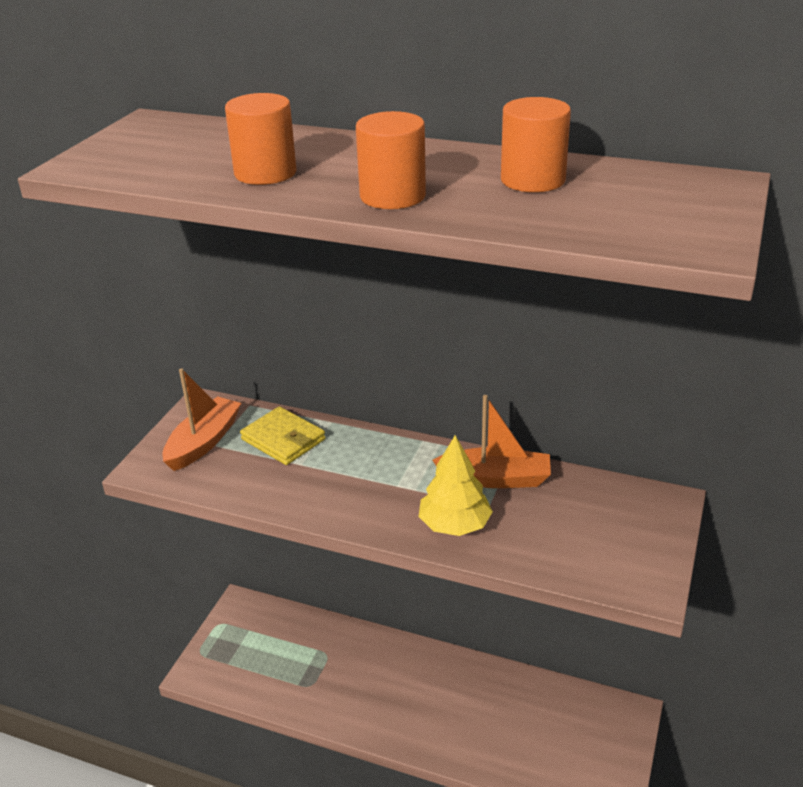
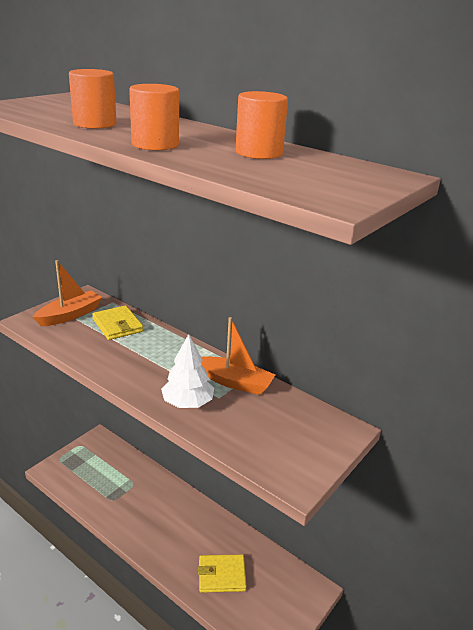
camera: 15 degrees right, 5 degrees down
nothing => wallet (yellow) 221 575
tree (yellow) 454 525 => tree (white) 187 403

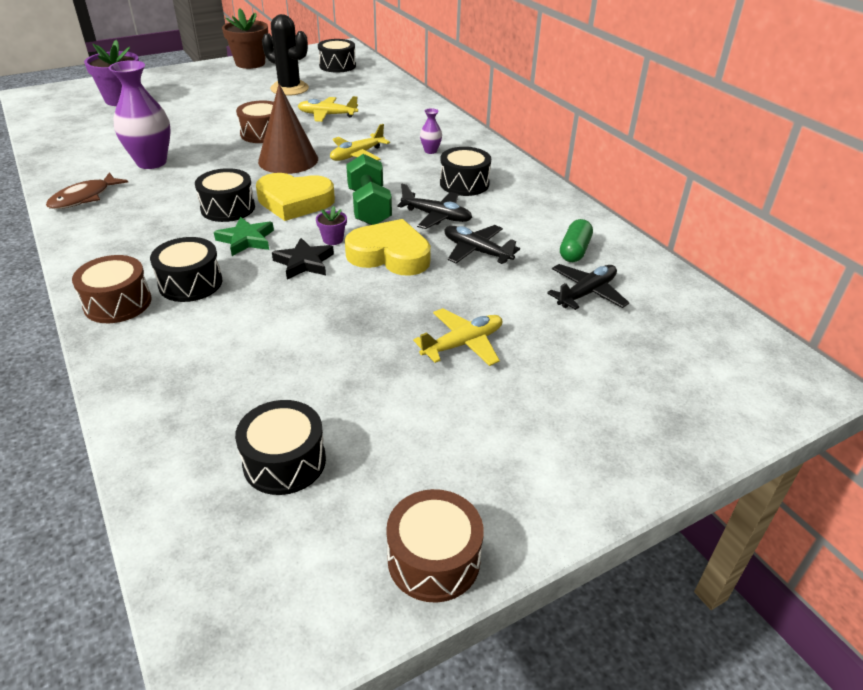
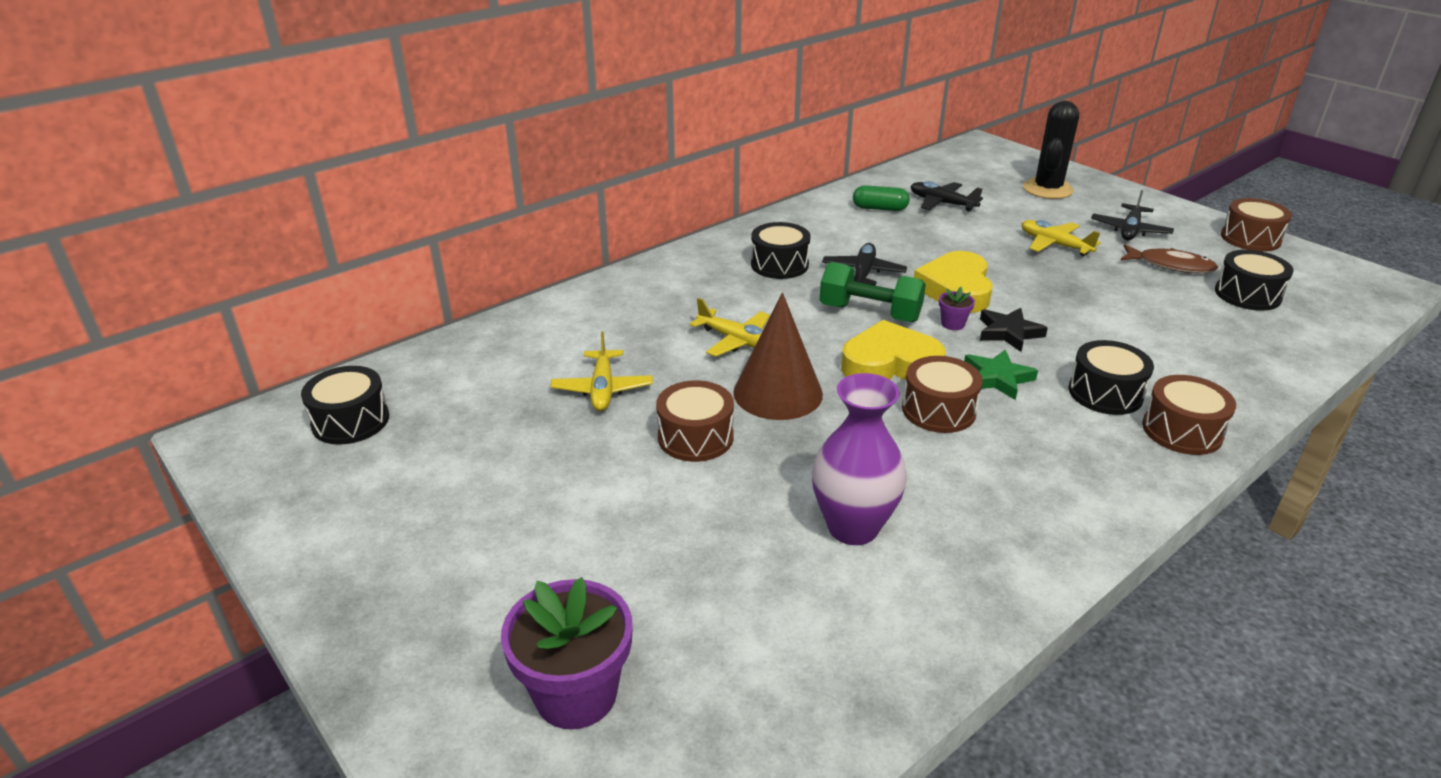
camera: 100 degrees left, 5 degrees down
flower pot (brown) 250 63 => nothing
vase (purple) 430 151 => nothing
fish (brown) 84 198 => fish (brown) 1170 265, relocated
cactus (black) 289 89 => cactus (black) 1047 189, relocated
plane (black) 476 251 => plane (black) 1130 230, relocated
drum (black) 228 208 => drum (brown) 938 410
heart (yellow) 295 202 => heart (yellow) 890 363, 90 degrees counterclockwise
dumbbell (green) 369 207 => dumbbell (green) 869 313, 45 degrees clockwise

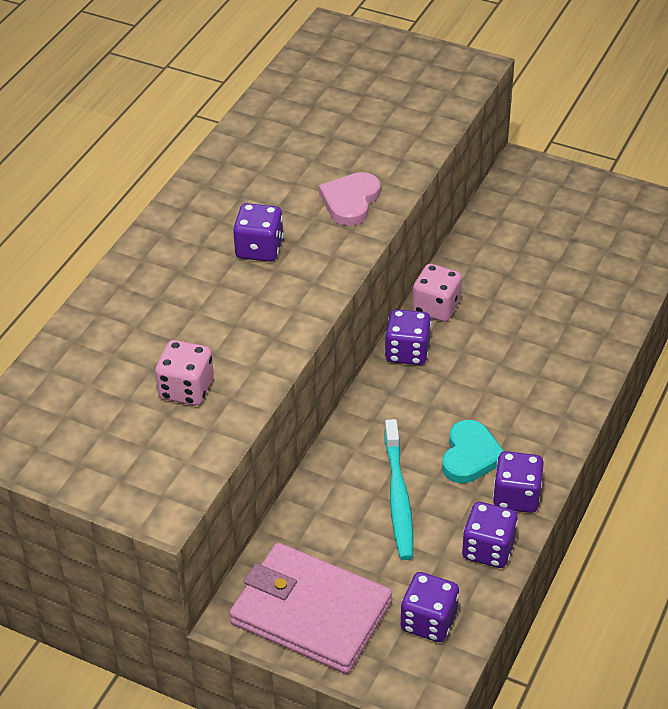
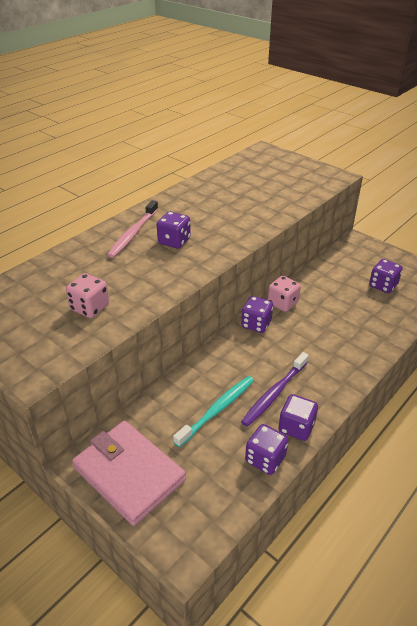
camera: 15 degrees right, 5 degrees down
heart (pink) 350 201 => nothing
nothing => toothbrush (pink) 133 234
dice (purple) 428 621 => dice (purple) 383 285, relocated
heart (turquoise) 470 455 => toothbrush (purple) 274 393
toothbrush (turquoise) 398 497 => toothbrush (turquoise) 217 410, 150 degrees counterclockwise

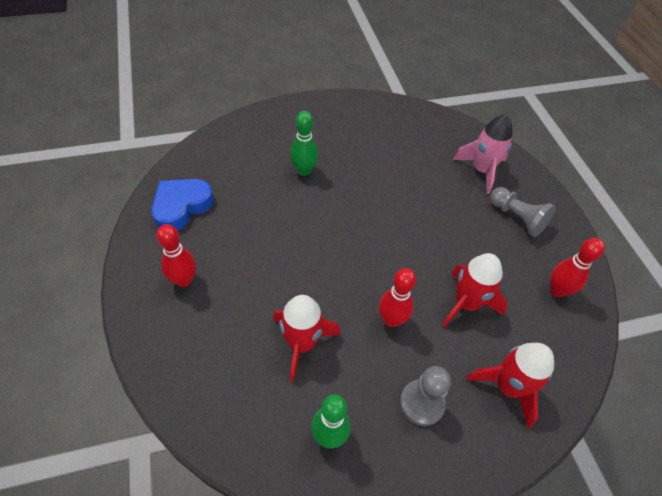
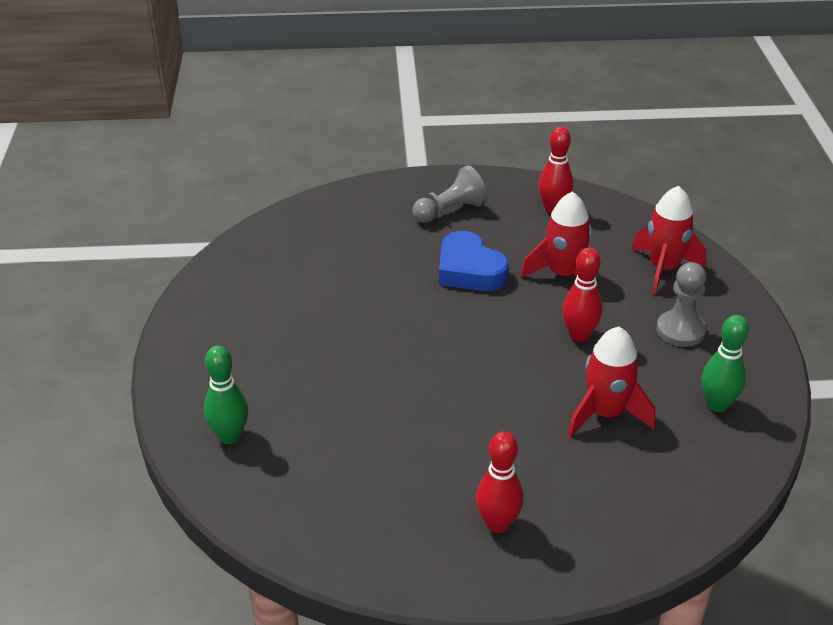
camera: 75 degrees left, 15 degrees down
rocket (pink) 481 170 => nothing
heart (blue) 181 207 => heart (blue) 469 270, relocated
bowling pin (green) 304 170 => bowling pin (green) 230 436, relocated

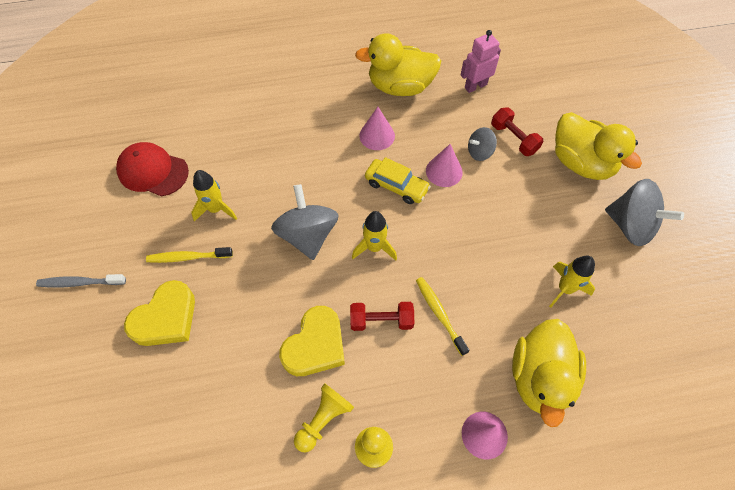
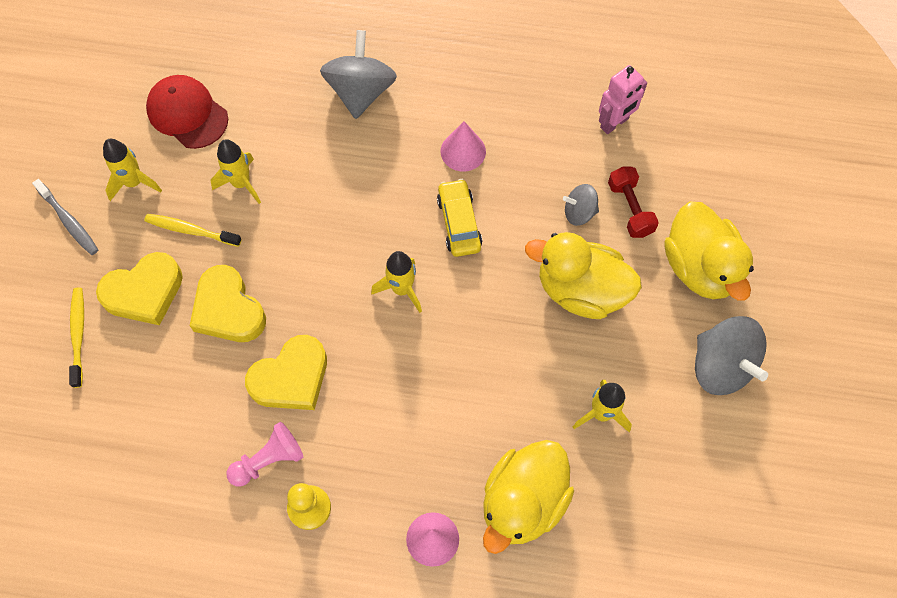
camera: 20 degrees right, 5 degrees up
dumbbell (red) 381 320 => nothing
cone (pink) 444 171 => nothing
nothing => rocket (yellow) 134 182
nothing => heart (yellow) 228 309
spinning top (grey) 307 235 => spinning top (grey) 361 91, relocated
duck (yellow) 400 86 => duck (yellow) 581 290, relocated
toothbrush (yellow) 440 314 => toothbrush (yellow) 78 335, relocated
pawn (yellow) 323 419 => pawn (pink) 268 460
toothbrush (grey) 80 283 => toothbrush (grey) 69 221, 150 degrees counterclockwise
car (yellow) 396 186 => car (yellow) 459 223, 150 degrees counterclockwise
robot (pink) 475 86 => robot (pink) 614 123, 150 degrees clockwise

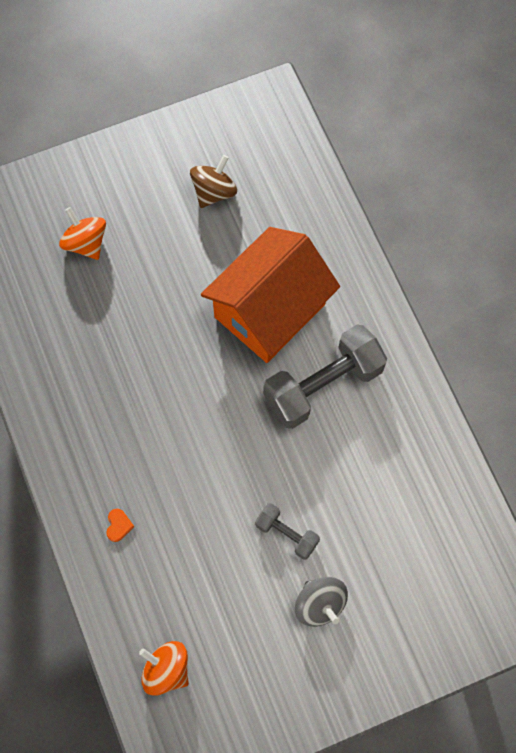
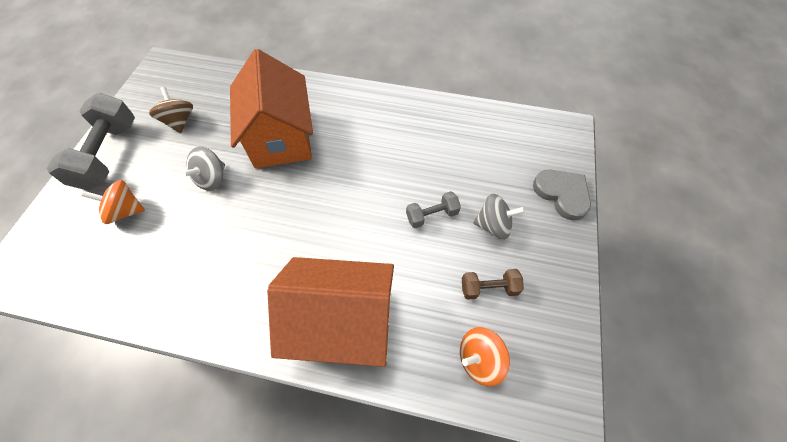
camera: 55 degrees left, 10 degrees down
nothing => spinning top (grey) 212 179
nothing => dumbbell (brown) 489 288
nothing => heart (grey) 562 194
dumbbell (grey) 323 385 => dumbbell (grey) 108 155, relocated
heart (orange) 118 525 => house (orange) 342 322

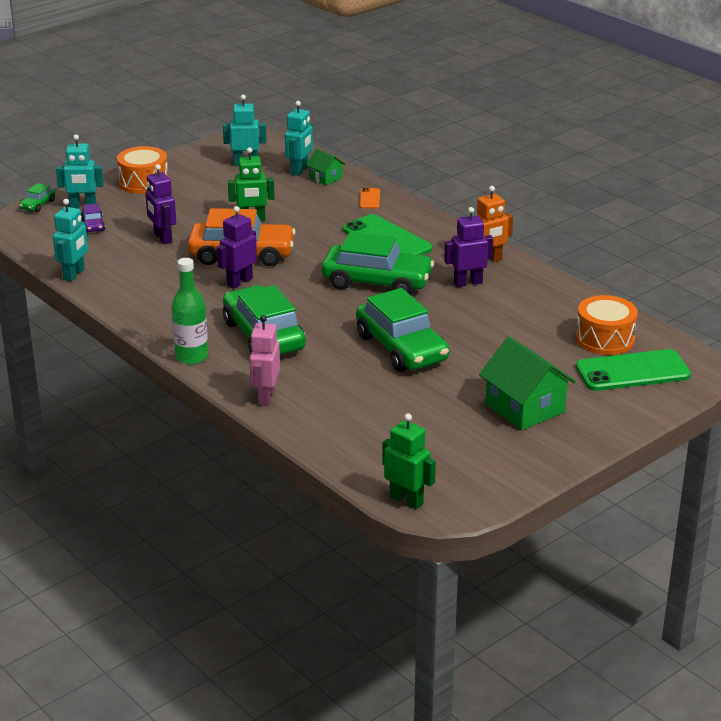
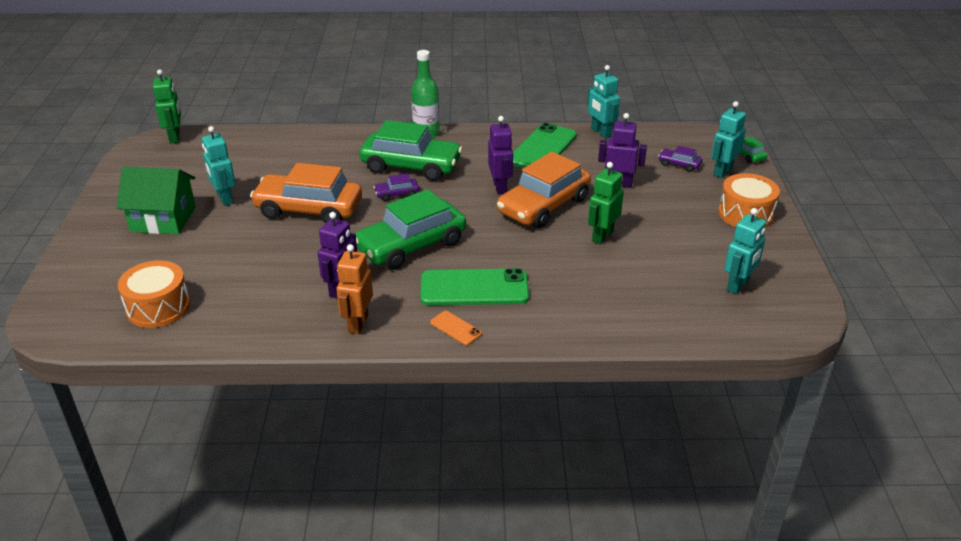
camera: 130 degrees right, 5 degrees up
robot (pink) 265 397 => nothing
house (green) 325 178 => nothing
nothing => car (purple) 397 194
robot (turquoise) 299 170 => robot (turquoise) 224 198, relocated
phone (orange) 369 199 => phone (orange) 455 328, relocated
phone (green) 632 371 => phone (green) 542 148, relocated
car (green) 401 348 => car (orange) 309 209
robot (green) 406 500 => robot (green) 175 137, 90 degrees counterclockwise

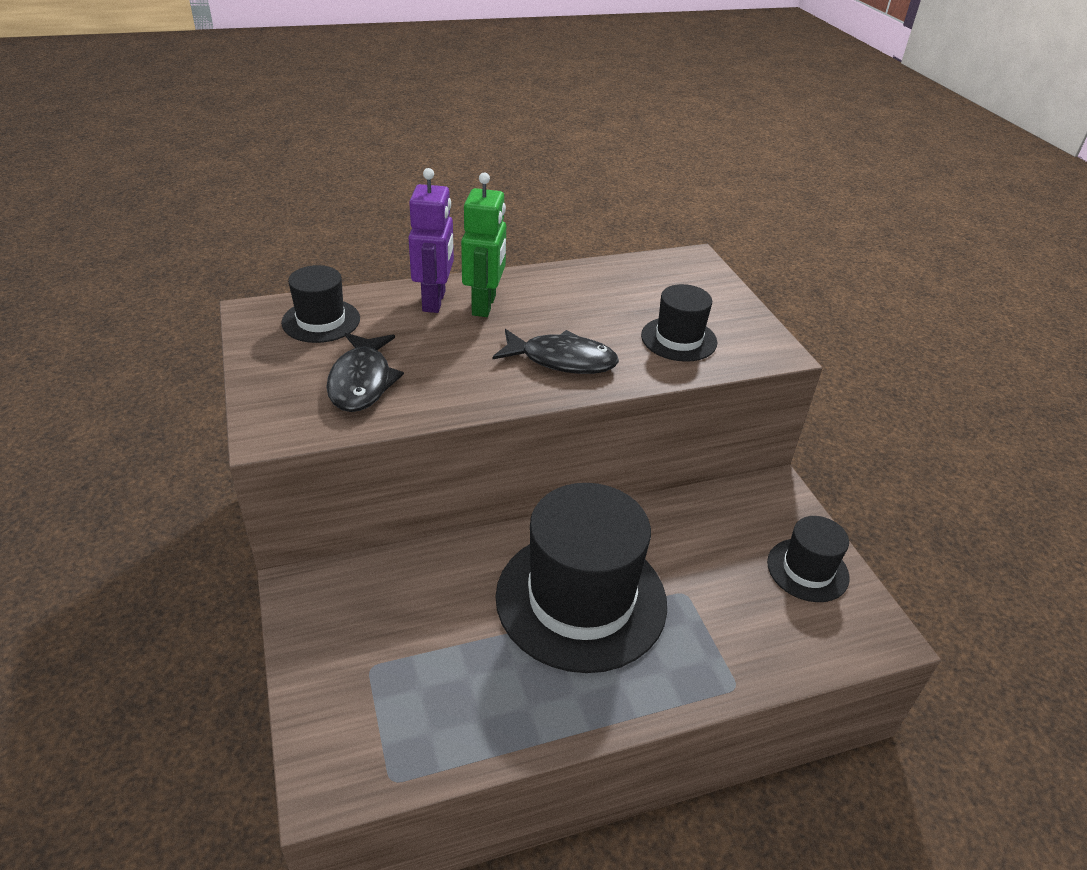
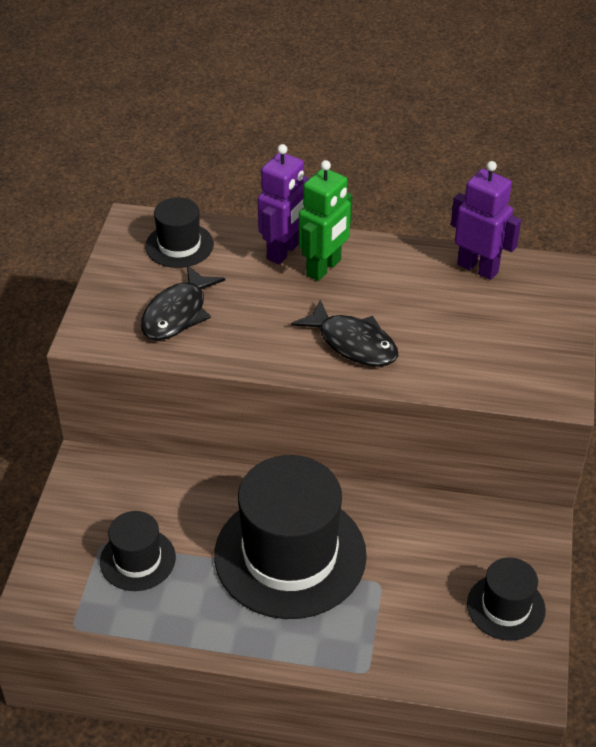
camera: 30 degrees right, 5 degrees up
nothing => robot (purple) 478 268
hat (black) 678 339 => hat (black) 137 559, relocated

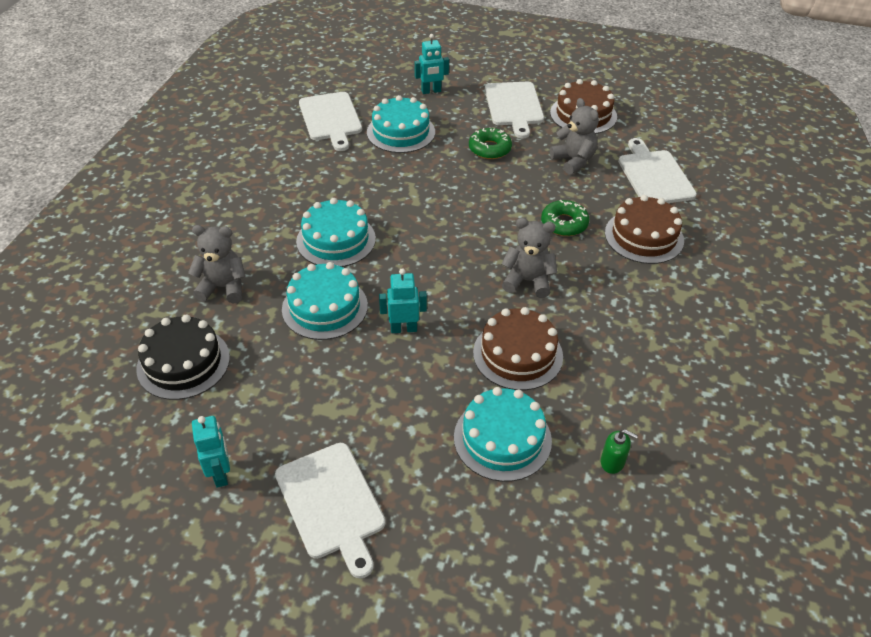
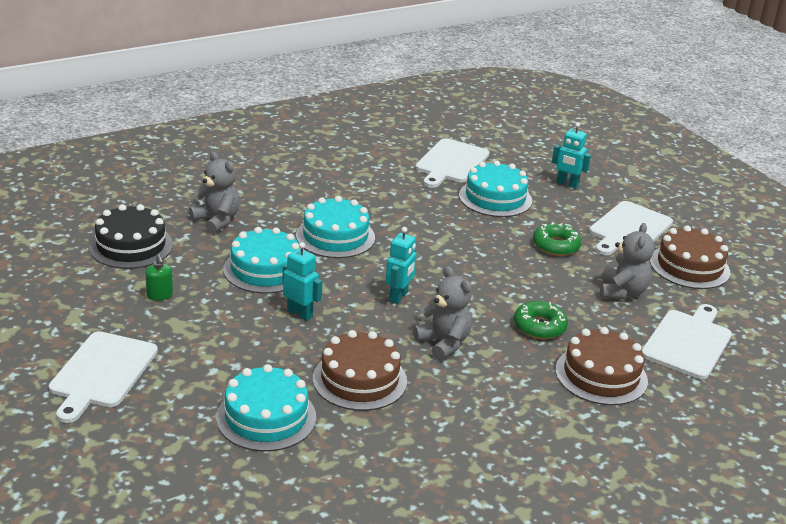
camera: 40 degrees right, 15 degrees down
robot (turquoise) 221 473 => robot (turquoise) 399 297, relocated
soap dispenser (green) 612 462 => soap dispenser (green) 160 295, relocated

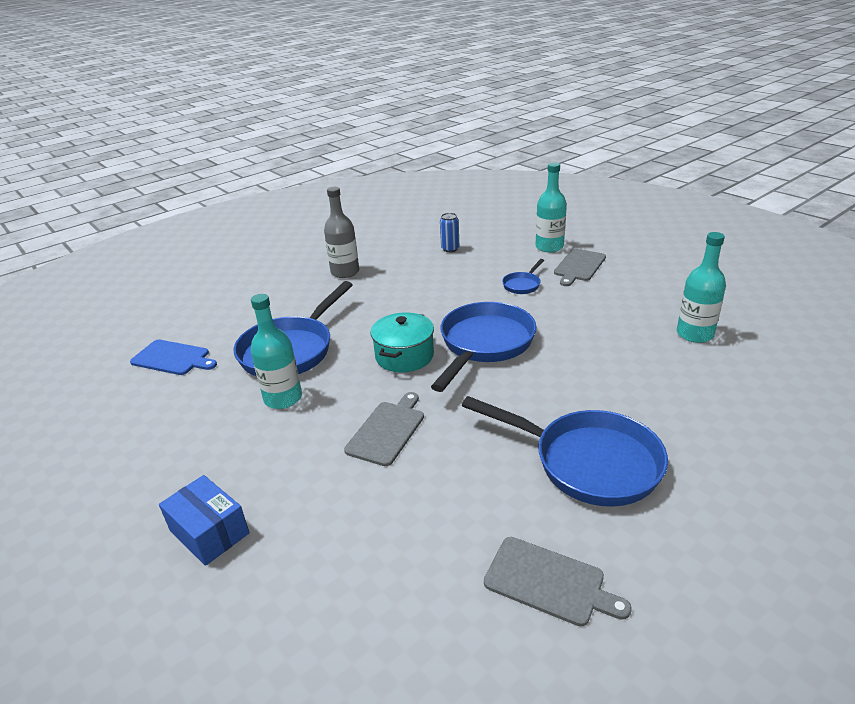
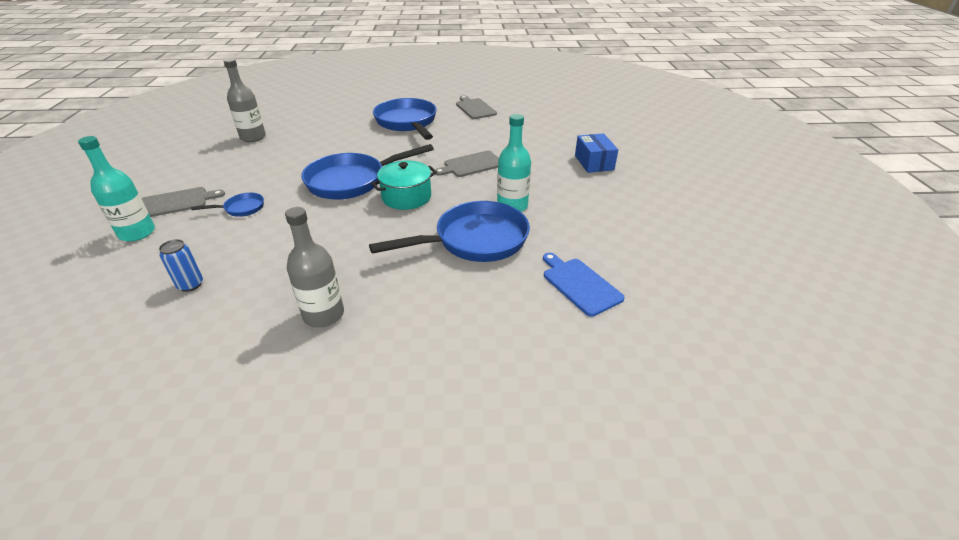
camera: 145 degrees left, 5 degrees up
bottle (turquoise) 694 334 => bottle (grey) 253 137

